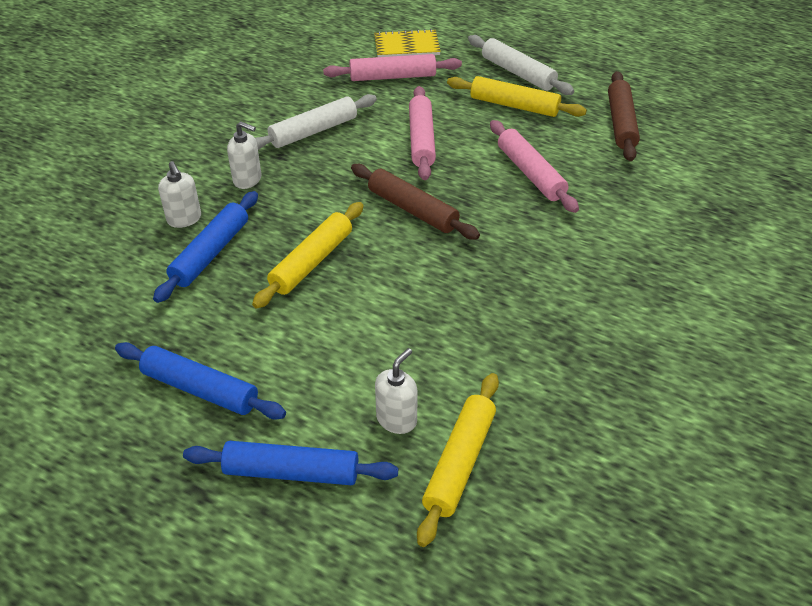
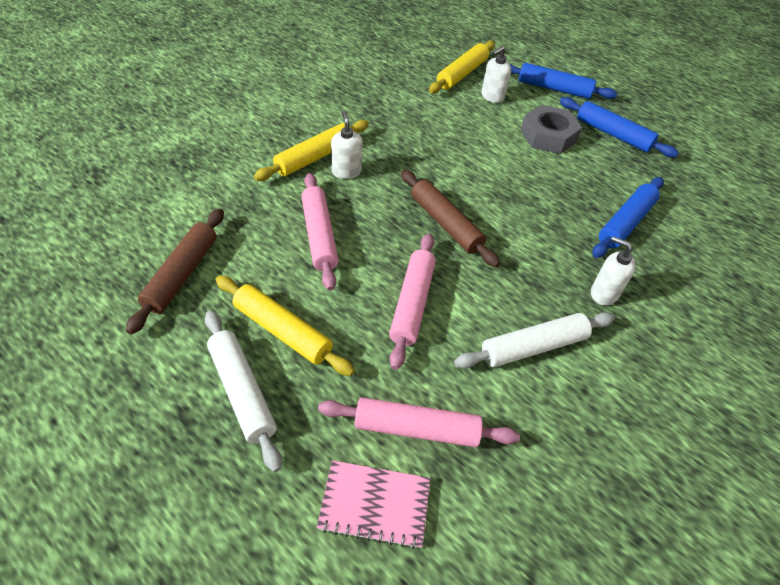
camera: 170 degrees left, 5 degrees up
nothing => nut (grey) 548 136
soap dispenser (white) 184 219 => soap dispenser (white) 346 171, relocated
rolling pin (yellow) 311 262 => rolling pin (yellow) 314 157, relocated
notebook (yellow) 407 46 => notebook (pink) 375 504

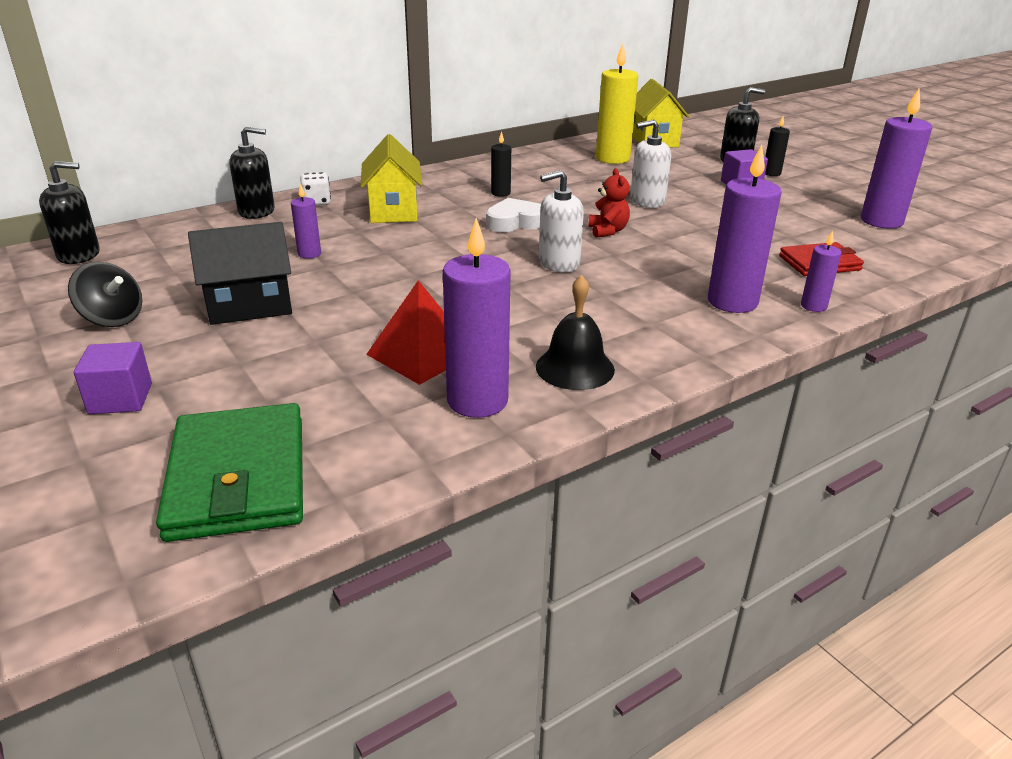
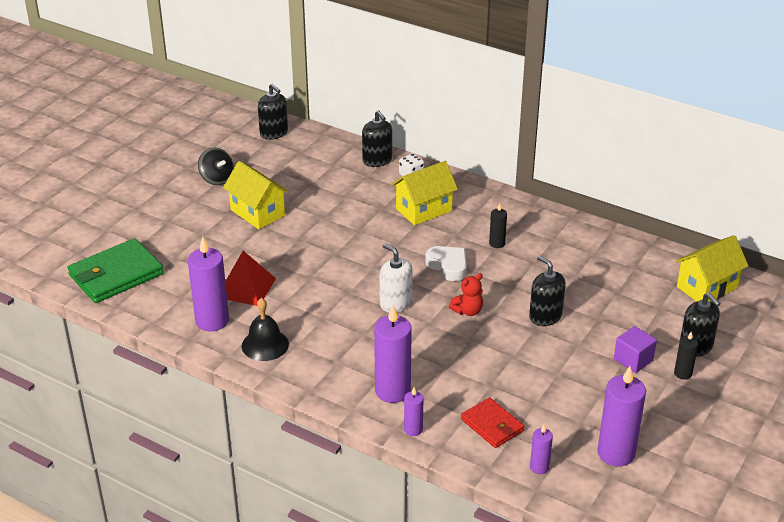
camera: 65 degrees right, 5 degrees up
cube (purple) 120 399 => nothing
candle (yellow) 612 159 => nothing
candle (purple) 309 254 => candle (purple) 539 467, relocated
house (black) 250 306 => house (yellow) 257 213
soap dispenser (white) 647 201 => soap dispenser (black) 545 316
spinning top (black) 112 318 => spinning top (black) 217 179, 45 degrees counterclockwise

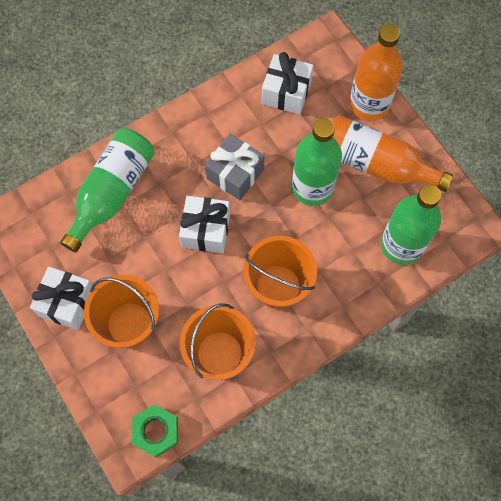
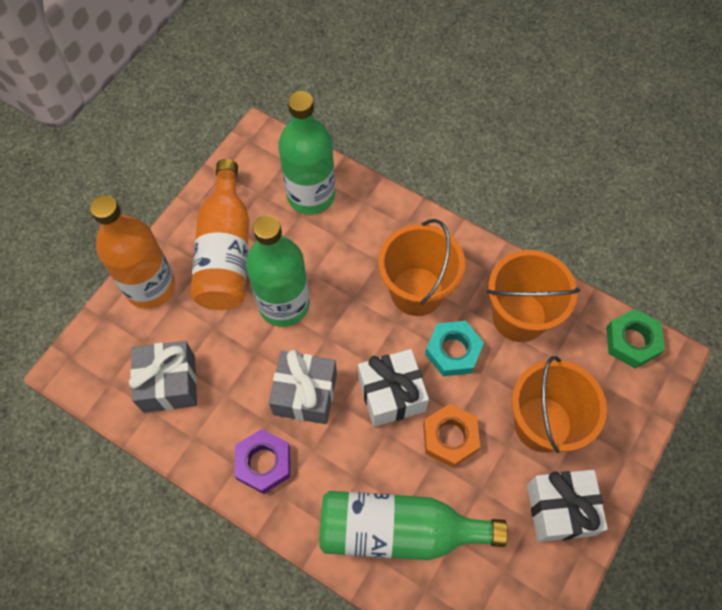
camera: 115 degrees left, 5 degrees down
nothing => nut (purple) 263 463
nothing => nut (orange) 450 437
nothing => nut (turquoise) 453 351
gift (white) 286 92 => gift (grey) 169 383

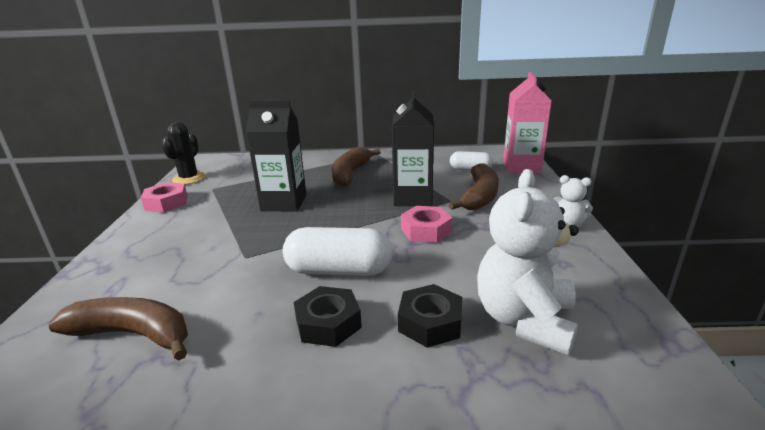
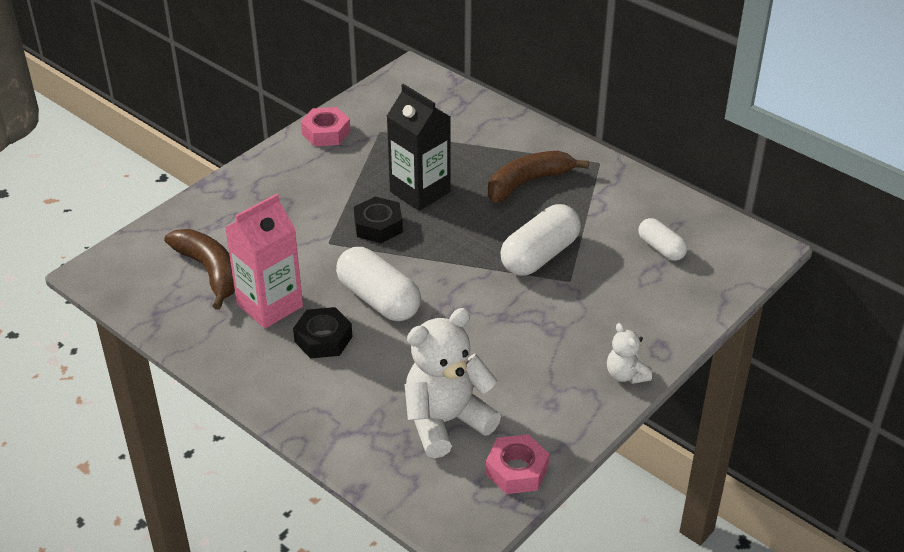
camera: 40 degrees right, 15 degrees up
cactus (black) 189 178 => nothing
banana (brown) 480 196 => nothing
nut (black) 430 323 => nut (black) 378 226, relocated
nut (pink) 426 230 => nut (pink) 516 470, relocated
carton (pink) 521 167 => carton (pink) 270 305, relocated
carton (black) 413 198 => capsule (white) 540 255

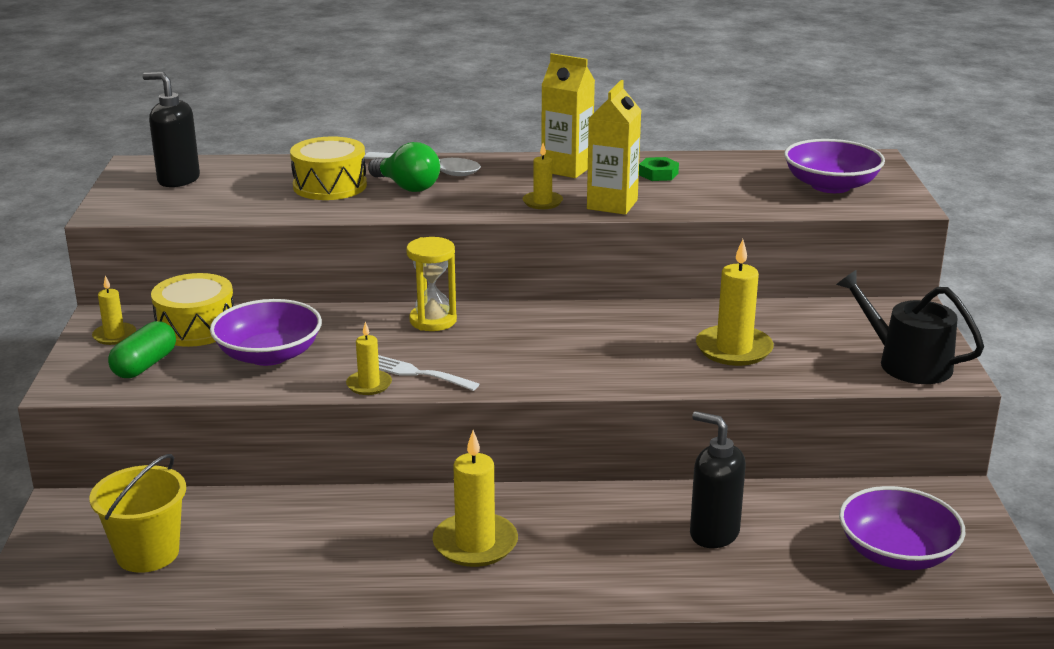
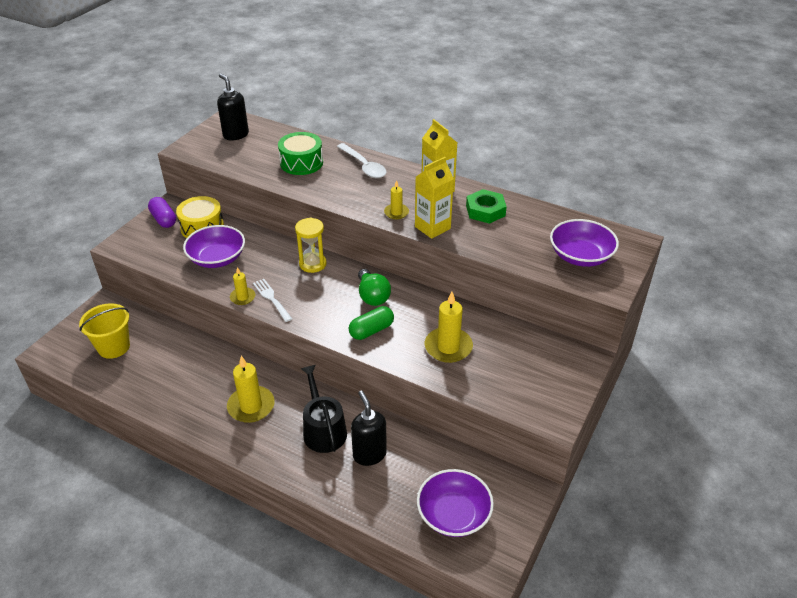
camera: 30 degrees right, 15 degrees up
capsule (green) 145 365 => capsule (green) 371 330, relocated
light bulb (green) 407 187 => light bulb (green) 372 296, relocated
watering can (black) 906 363 => watering can (black) 323 429, relocated
candle (yellow) 114 336 => capsule (purple) 164 219
drum (yellow) 330 186 => drum (green) 301 163
nut (green) 658 174 => nut (green) 485 210, x1.61

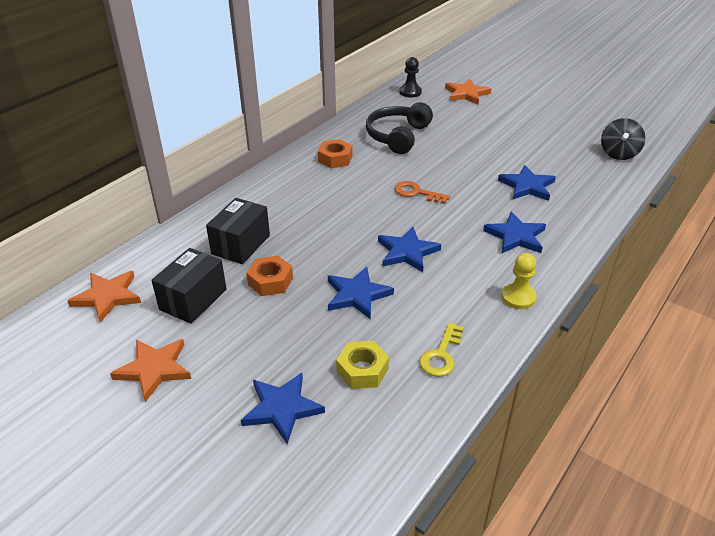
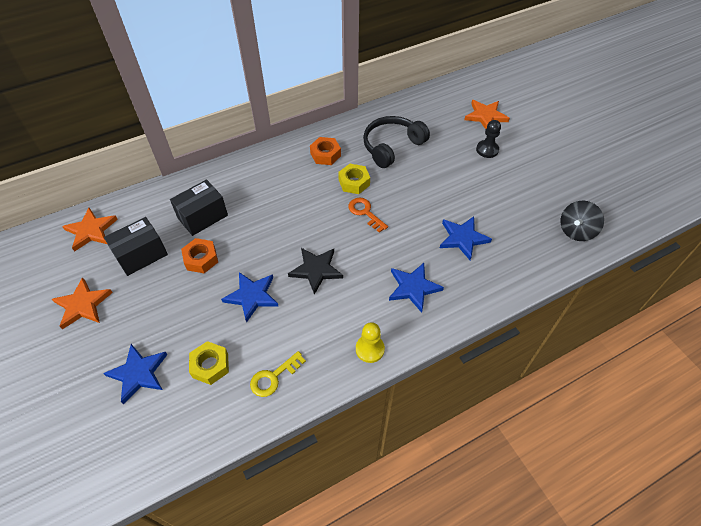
camera: 25 degrees right, 15 degrees up
nothing => nut (yellow) 354 182
pawn (black) 410 92 => pawn (black) 487 150, relocated
star (blue) 407 252 => star (black) 316 270

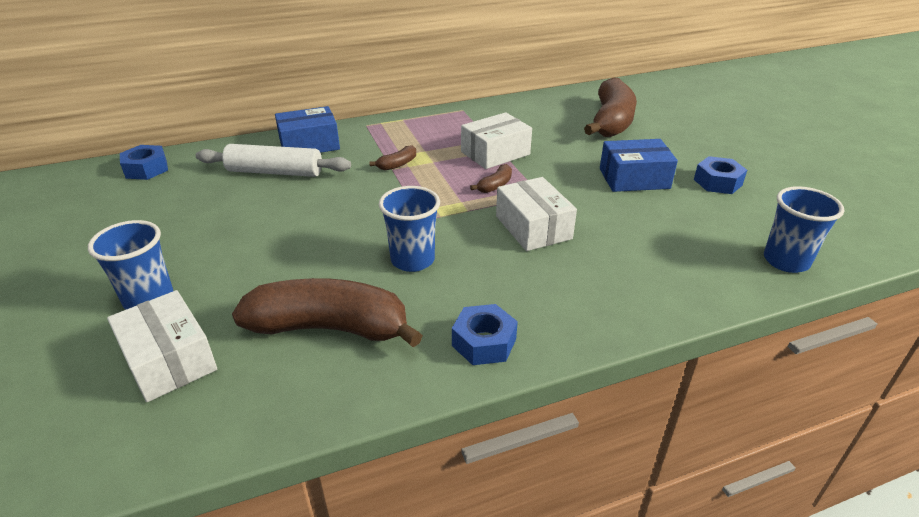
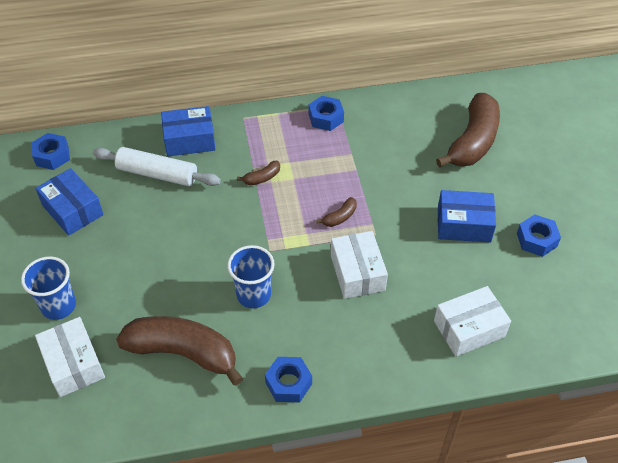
camera: 10 degrees right, 15 degrees up
cup (blue) 786 261 => nothing
nothing => box (blue) 72 210
nothing => nut (blue) 326 118
box (white) 495 153 => box (white) 469 329, relocated

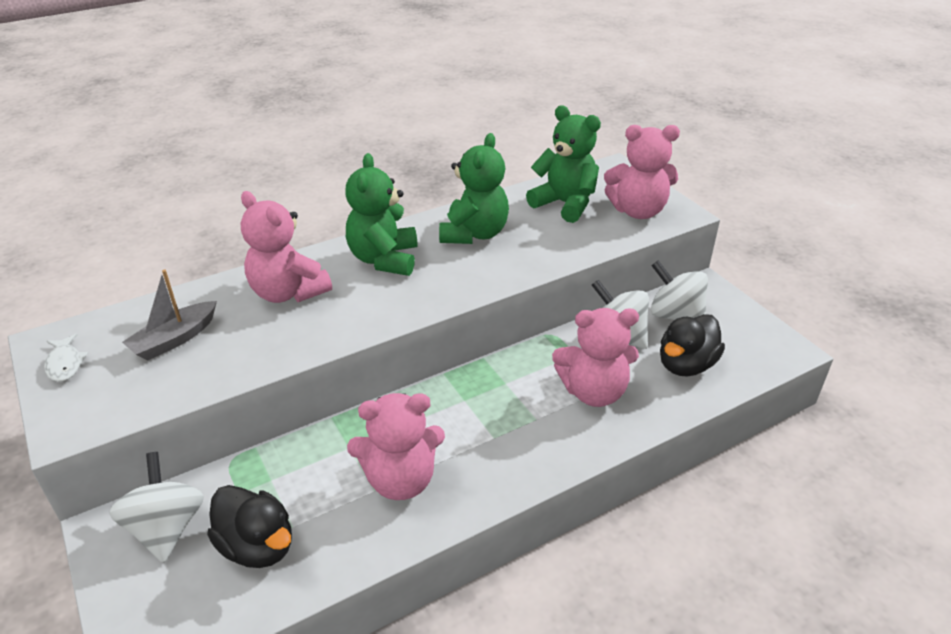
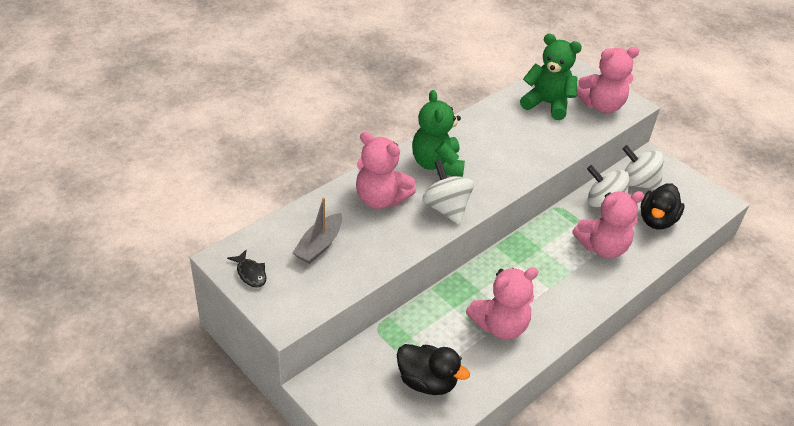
camera: 15 degrees left, 5 degrees up
teddy bear (green) 474 234 => nothing
spinning top (white) 166 528 => spinning top (white) 446 208, relocated
fish (white) 65 364 => fish (black) 250 273

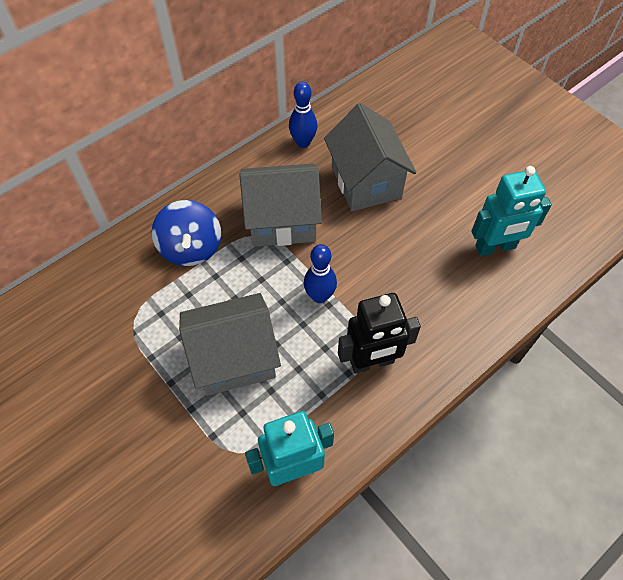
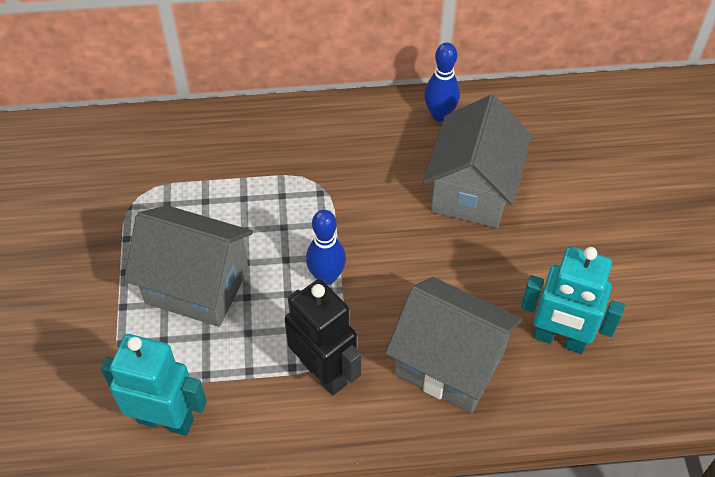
camera: 35 degrees right, 5 degrees down
spinning top (blue) 191 248 => nothing
house (grey) 282 221 => house (grey) 449 364, relocated
robot (black) 372 362 => robot (black) 324 372, 150 degrees counterclockwise

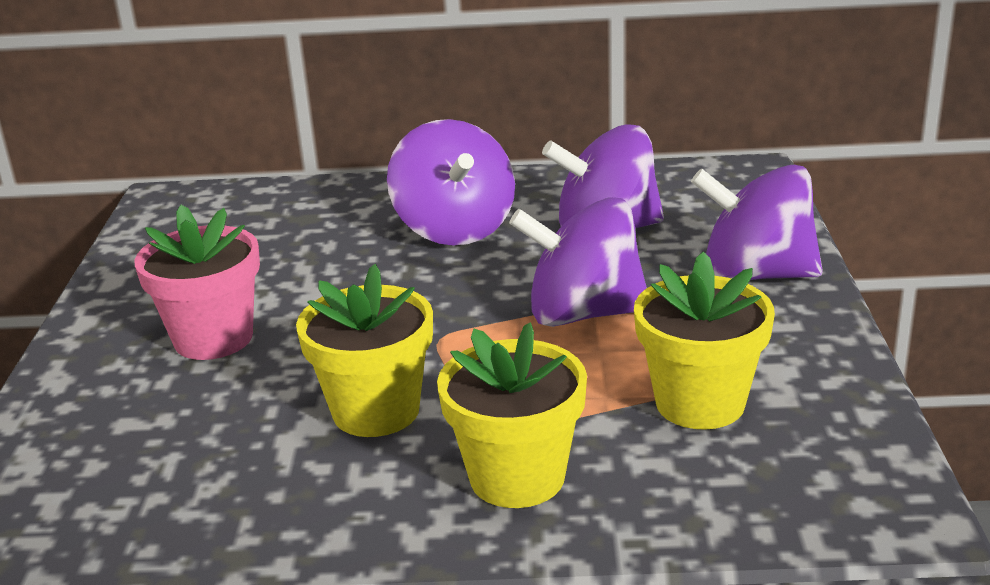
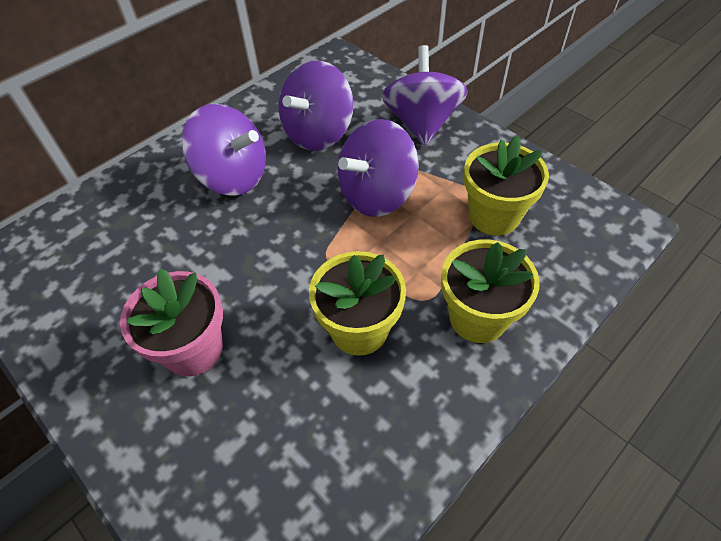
camera: 45 degrees left, 25 degrees up
spinning top (purple) 755 275 => spinning top (purple) 421 123, 120 degrees clockwise

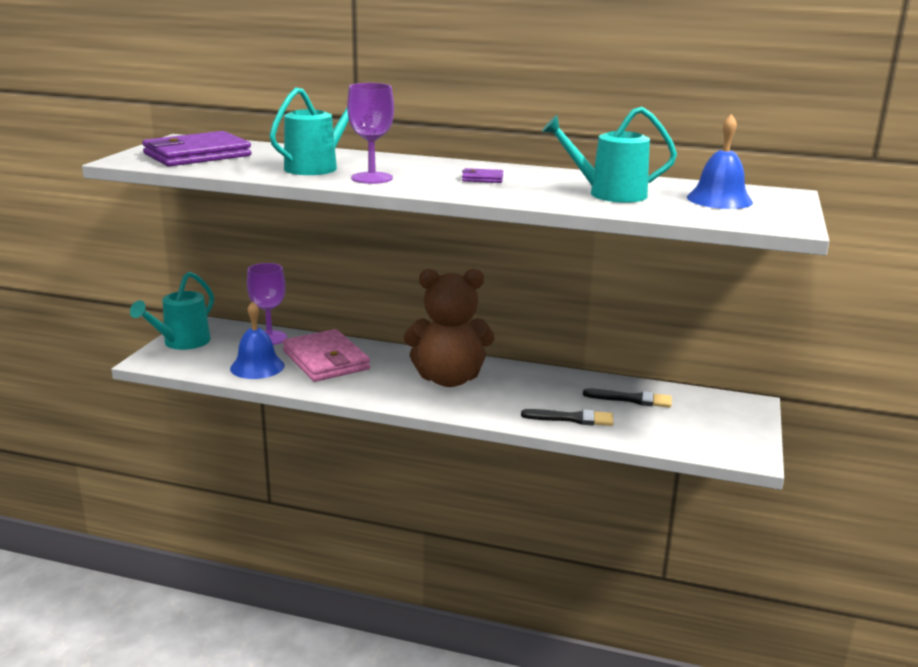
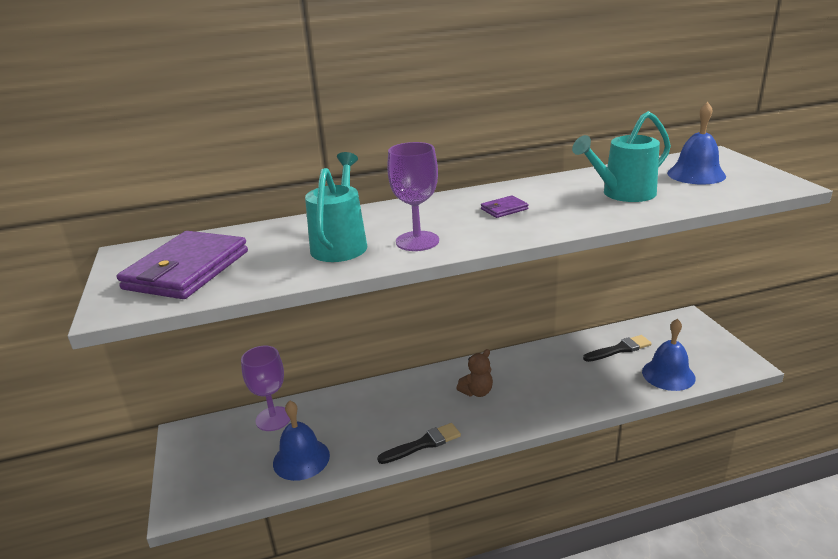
camera: 30 degrees left, 5 degrees up
watering can (turquoise) 182 343 => nothing
wallet (pink) 326 360 => nothing
nothing => bell (blue) 668 374
brush (black) 572 418 => brush (black) 423 444, relocated
teddy bear (brown) 449 379 => teddy bear (brown) 477 392, x0.44

